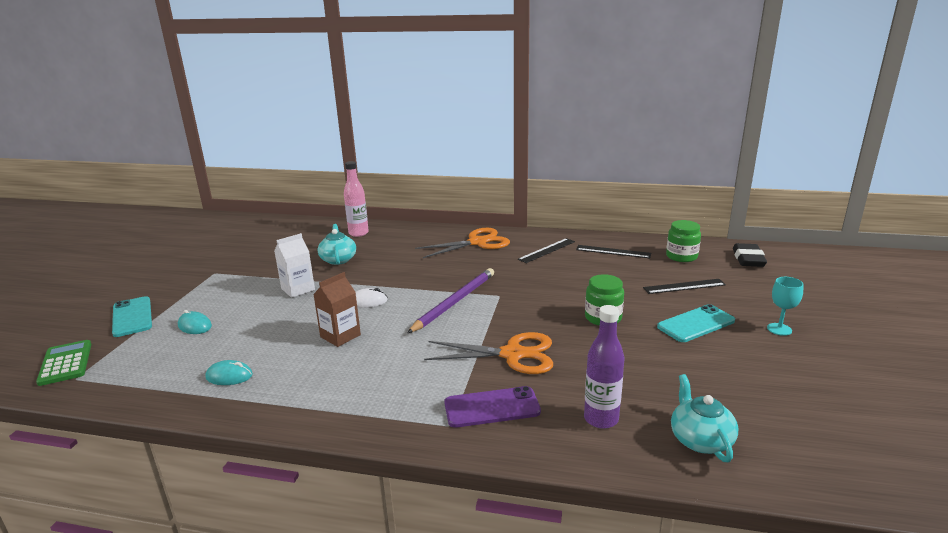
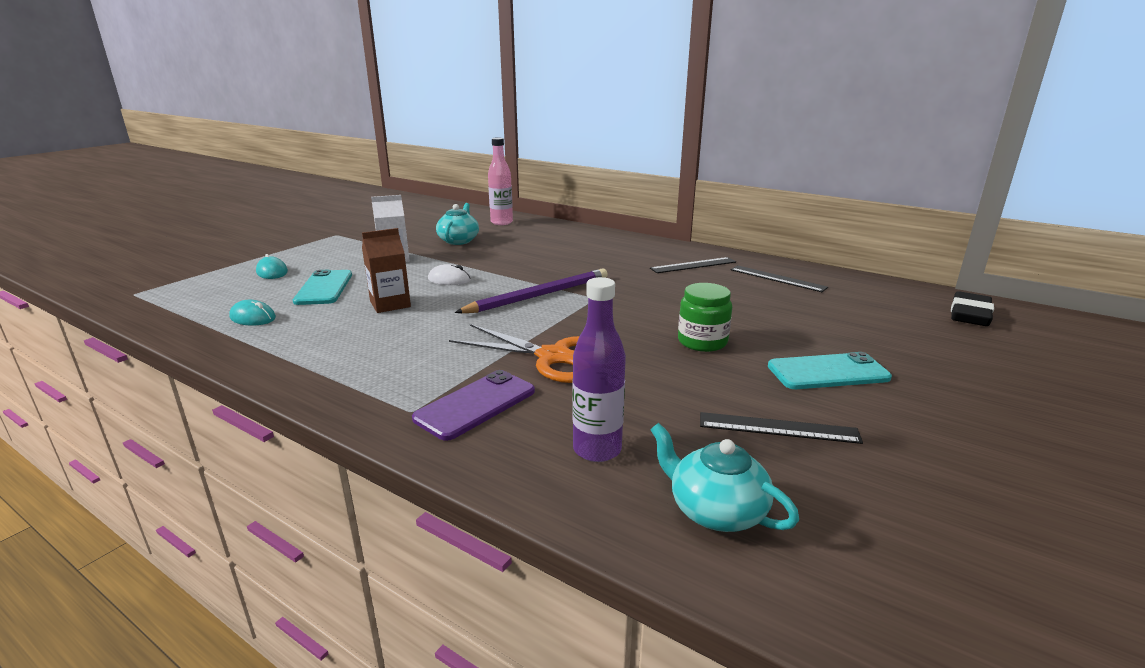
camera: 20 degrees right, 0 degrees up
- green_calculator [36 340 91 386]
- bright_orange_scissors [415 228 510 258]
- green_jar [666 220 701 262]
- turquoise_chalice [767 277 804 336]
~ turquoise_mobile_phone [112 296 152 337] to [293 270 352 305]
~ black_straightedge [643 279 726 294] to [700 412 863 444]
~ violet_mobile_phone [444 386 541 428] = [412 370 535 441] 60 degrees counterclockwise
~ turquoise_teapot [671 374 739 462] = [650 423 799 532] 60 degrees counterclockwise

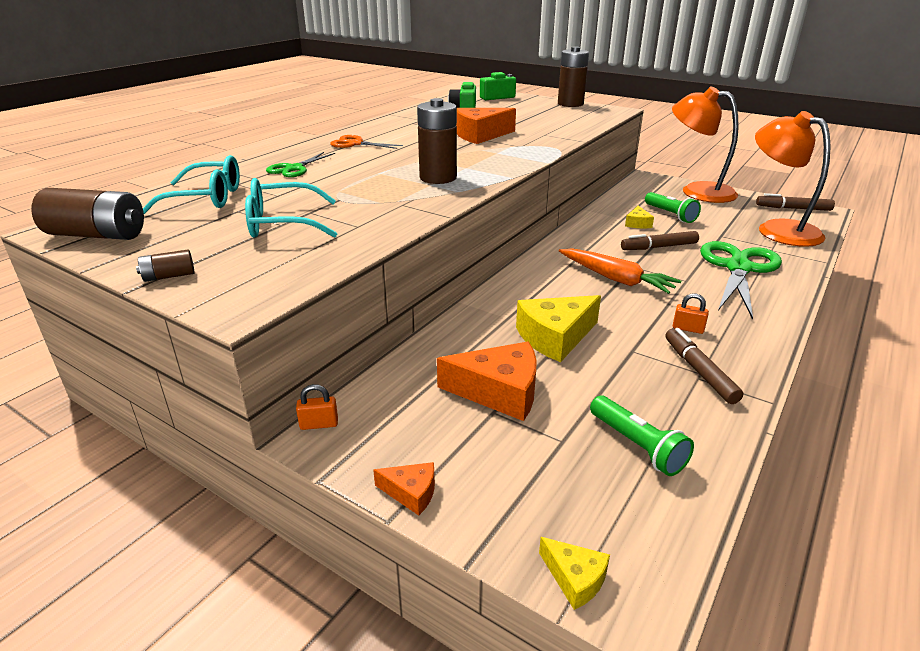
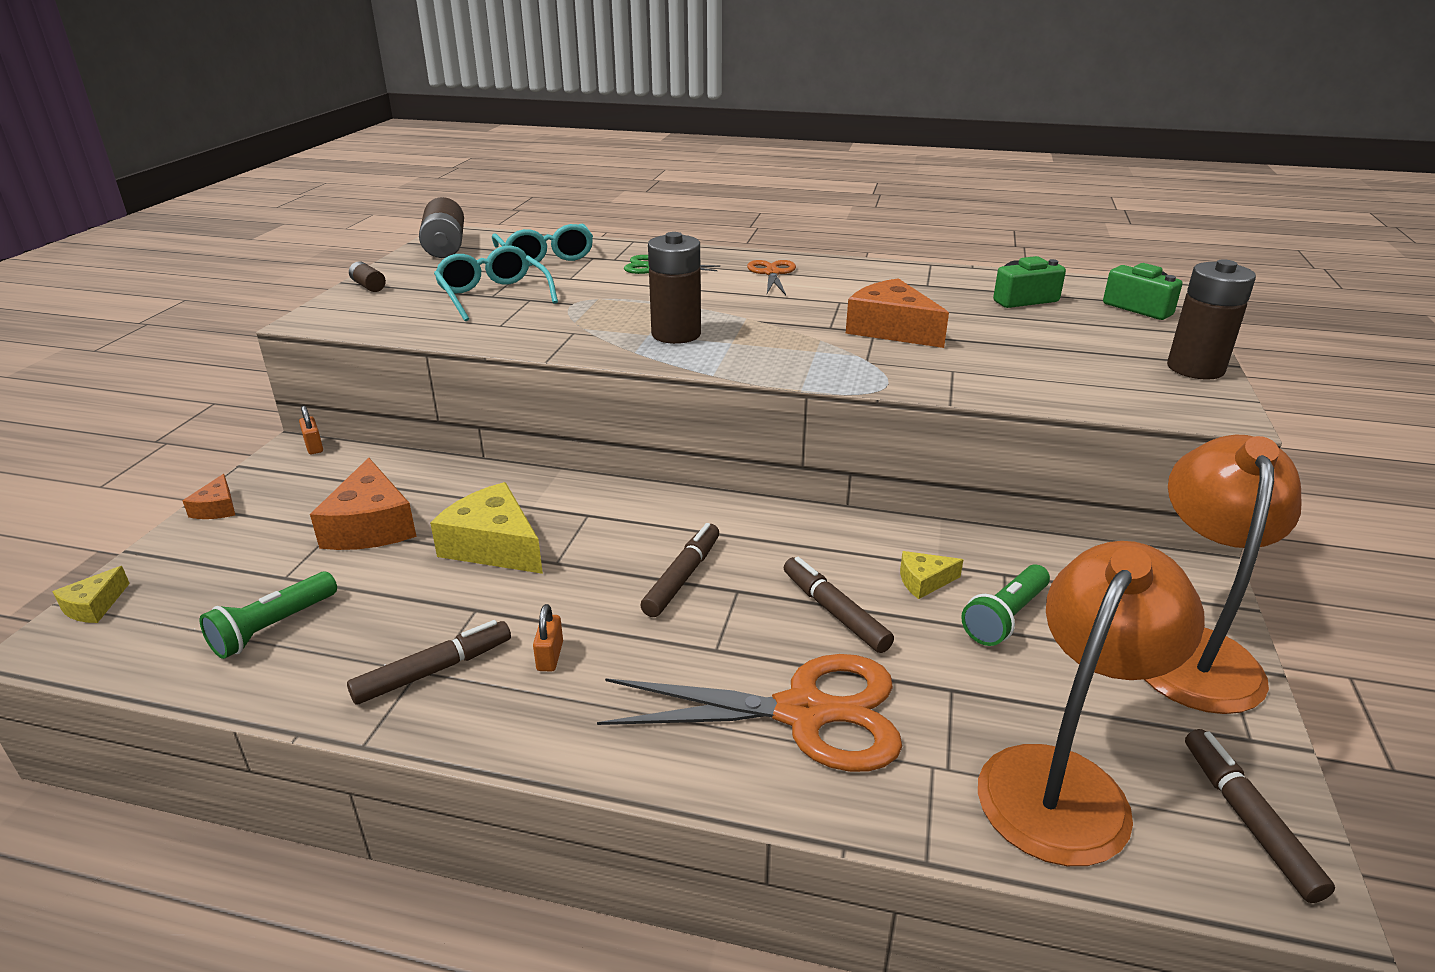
camera: 70 degrees right, 0 degrees up
~ bright_orange_carrot [559 248 681 294] to russet_felt_pen [640 523 719 617]
~ green_scissors [700 241 782 320] to bright_orange_scissors [597 654 902 772]

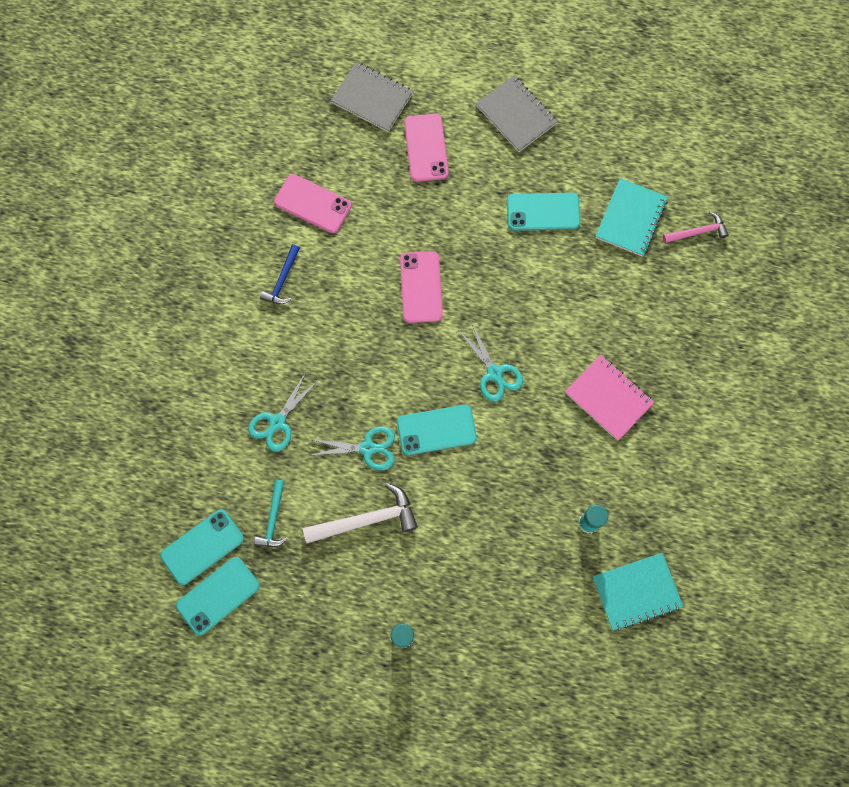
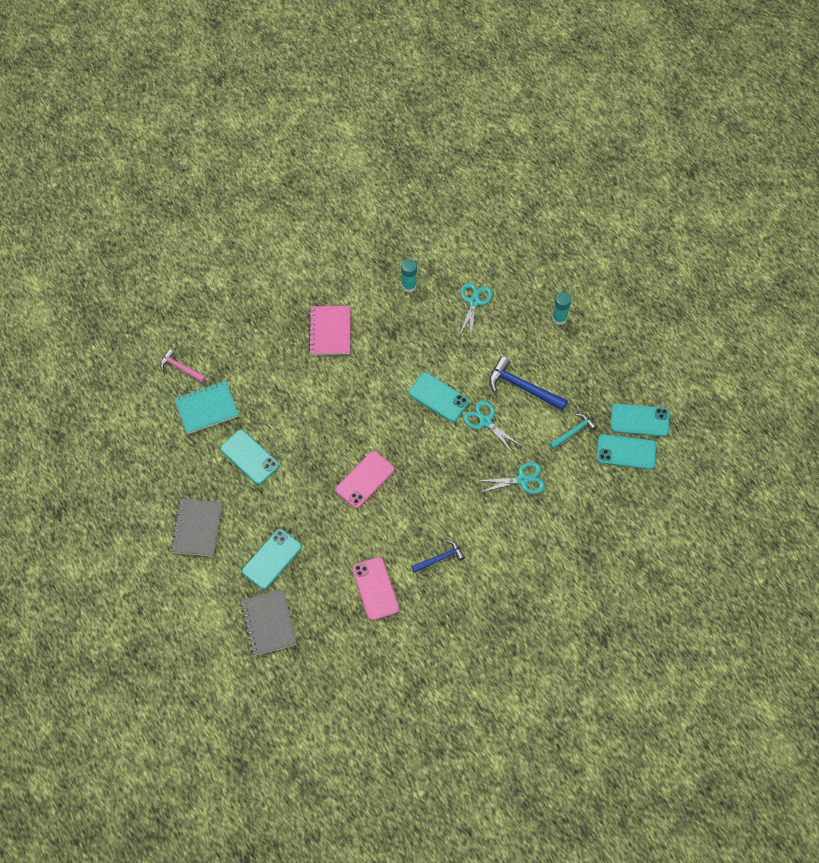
camera: 135 degrees left, 10 degrees down
- turquoise_exercise_book [593 553 683 631]
~ turquoise_scissors [458 324 523 402] to [459 283 493 337]
~ white_carpenter's_hammer [303 483 418 543] to cobalt_carpenter's_hammer [489 356 568 411]
~ pink_mobile_phone [404 114 449 182] to turquoise_mobile_phone [242 529 302 590]

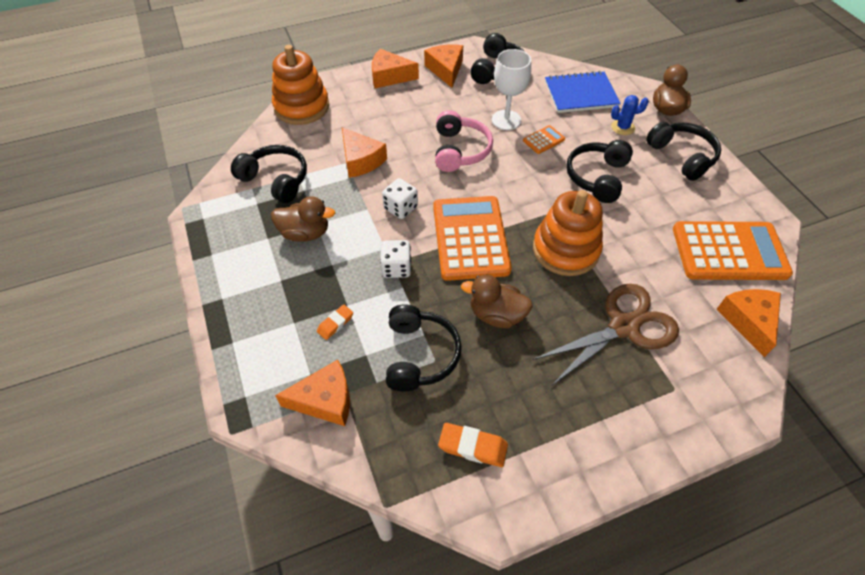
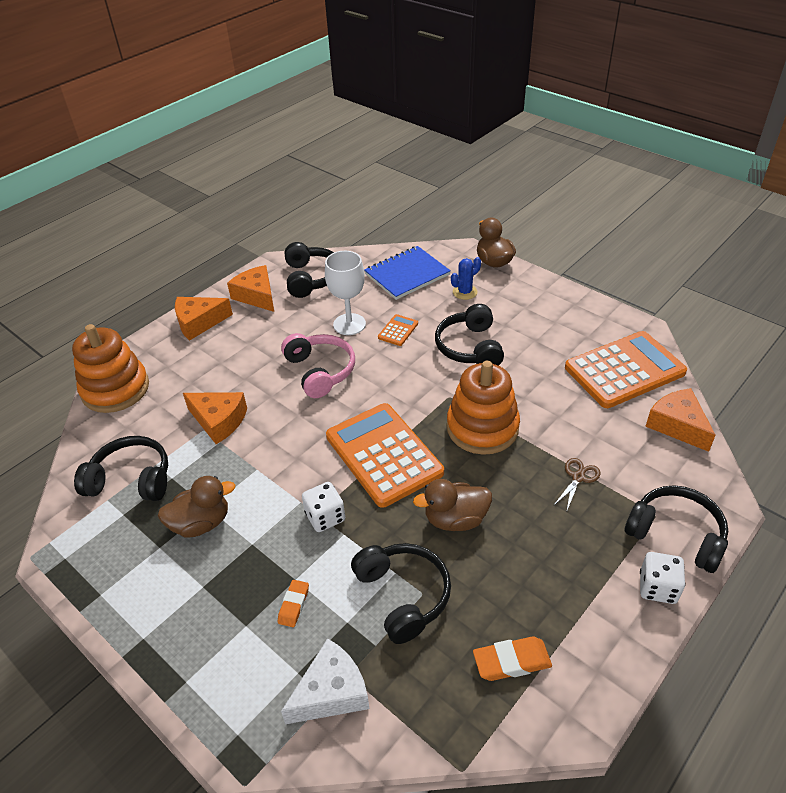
camera: 25 degrees left, 10 degrees down
~ white_die [382 178 418 219] to [640 552 685 604]
~ black_headset [646 122 721 181] to [625 485 728 573]
~ bright_orange_piece_of_cheese [275 360 350 426] to white_piece_of_cheese [281 638 369 724]
~ russet_scissors [533 284 679 385] = [553 458 601 510] x0.43

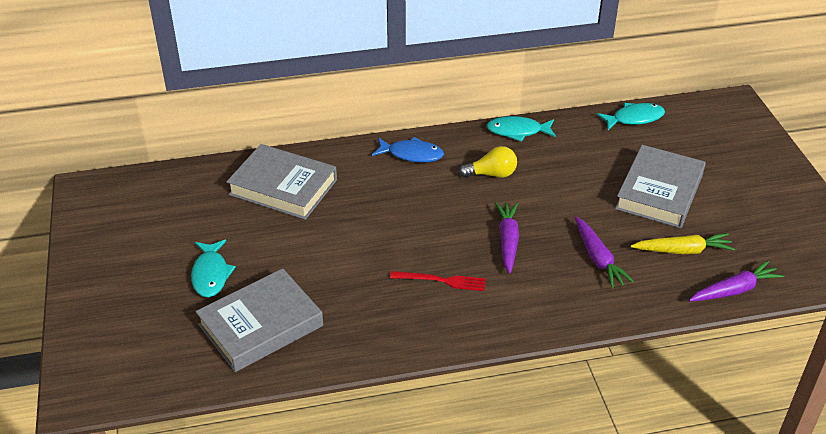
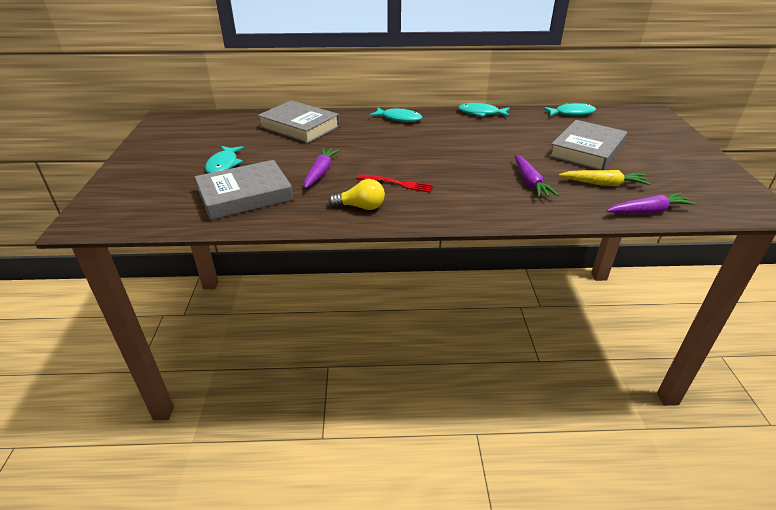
camera: 10 degrees right, 5 degrees down
~ golden_light_bulb [459 146 517 178] to [328 179 385 210]
~ violet_carrot [495 202 519 274] to [304 148 340 188]
~ cobalt_toy_fish [372 137 444 163] to turquoise_toy_fish [370 107 422 122]

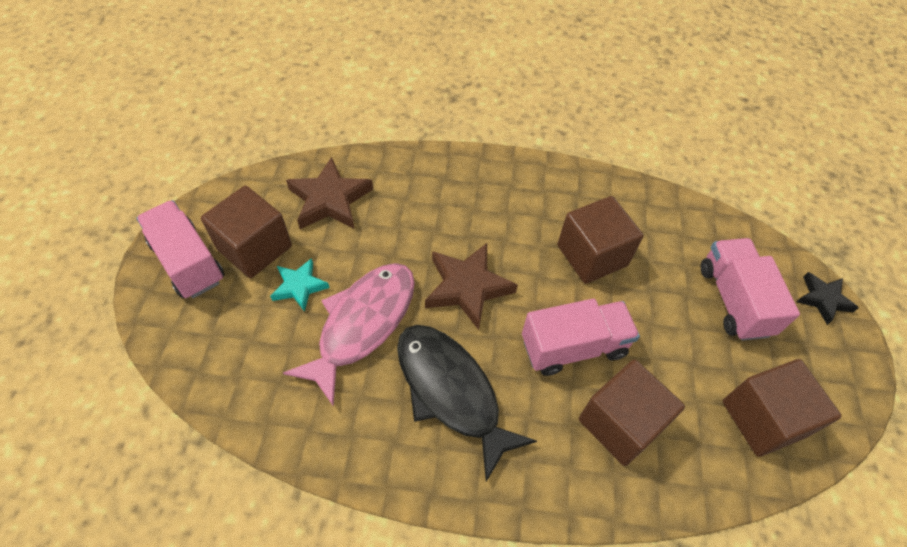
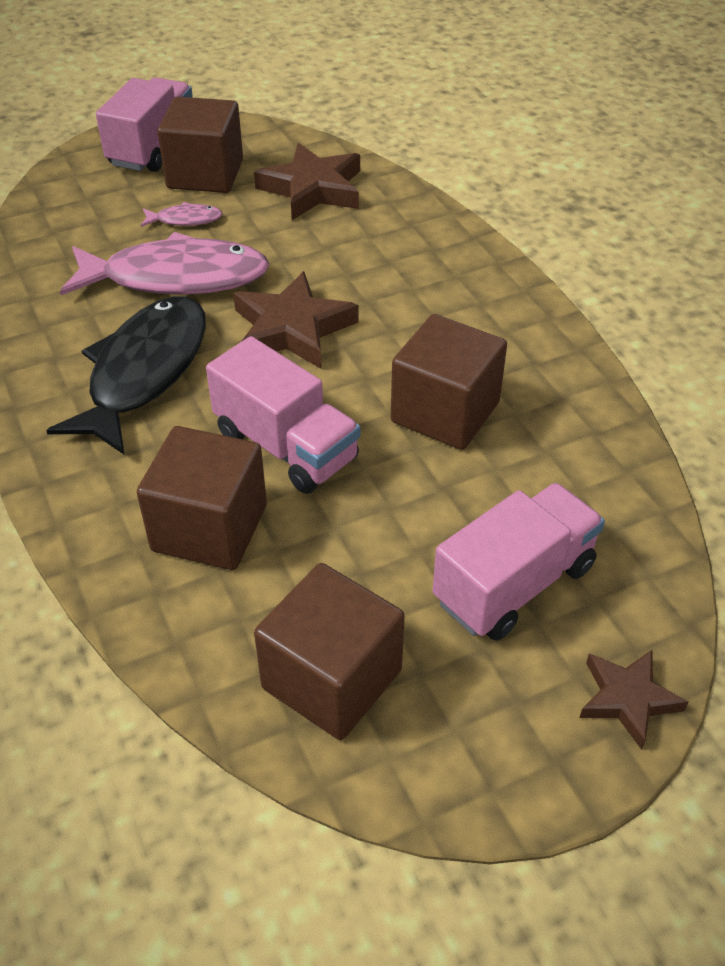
camera: 60 degrees right, 10 degrees down
~ turquoise_five-pointed_star [270 258 329 312] to pink_toy_fish [141 202 223 227]
~ black_five-pointed_star [797 272 859 325] to russet_five-pointed_star [579 650 688 750]

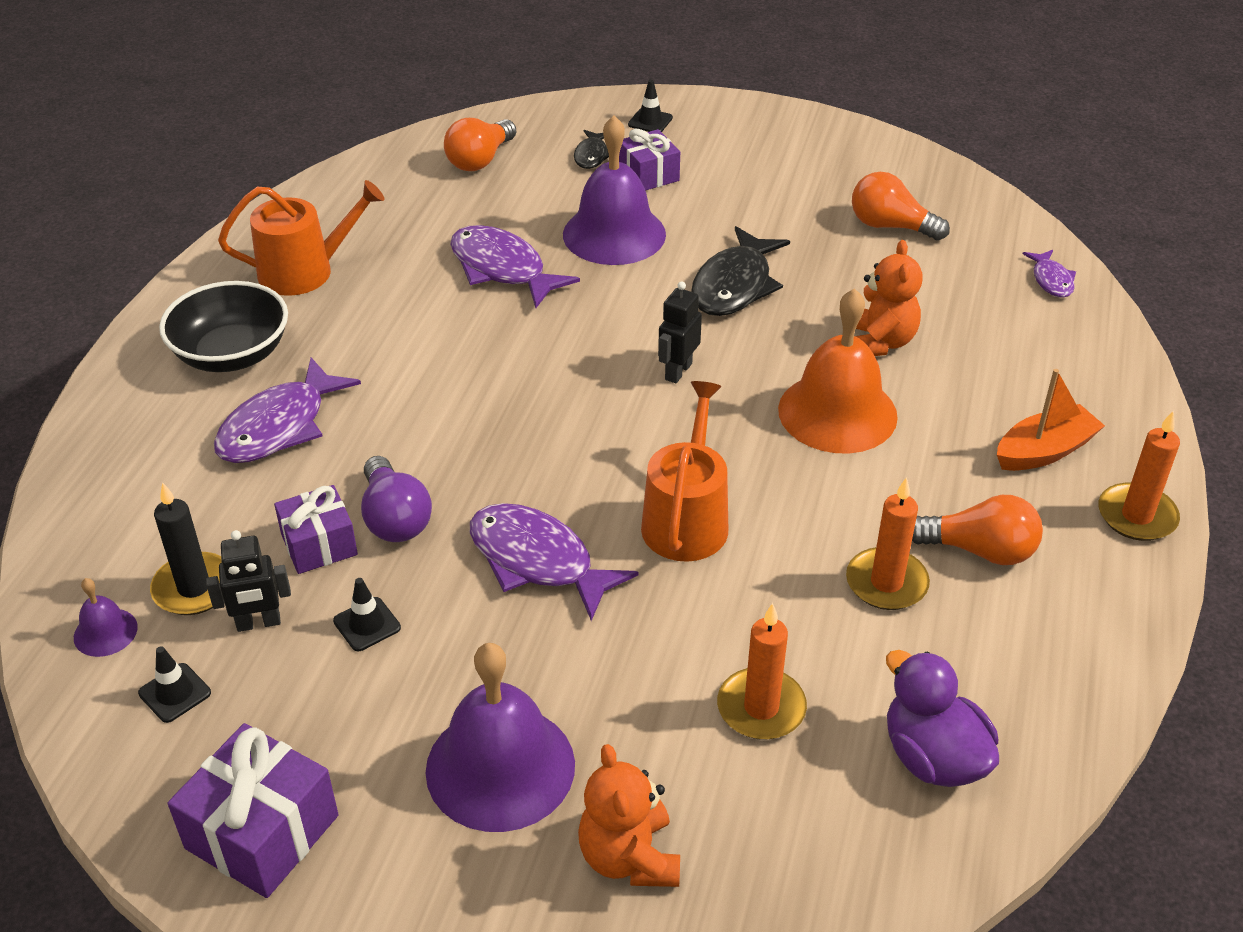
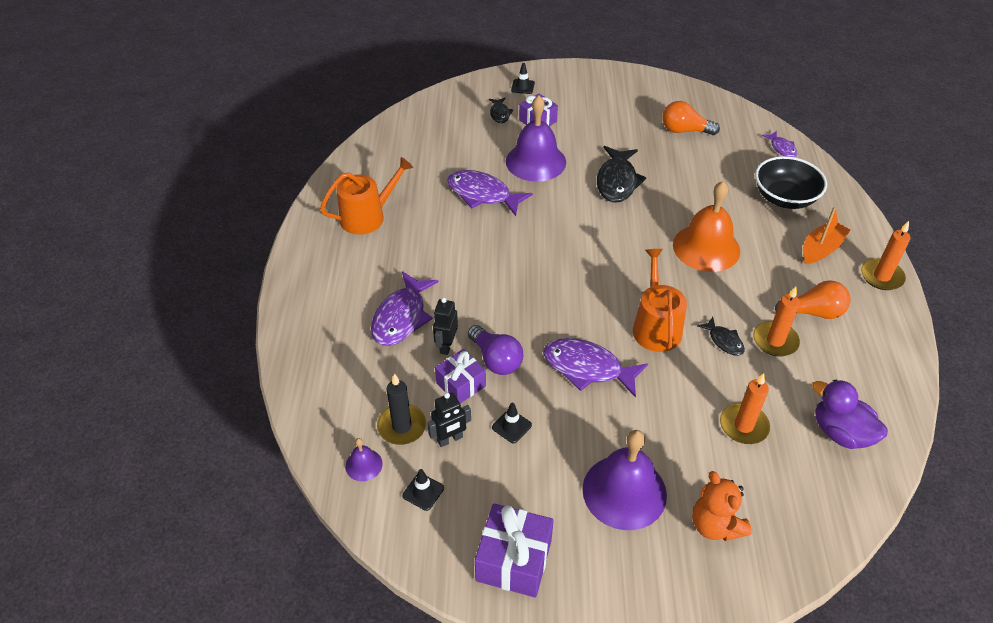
camera: 15 degrees left, 5 degrees up
- bright_orange_light_bulb [444 118 516 171]
- bright_orange_stuffed_bear [855 240 923 356]
+ black_toy_fish [697 317 745 356]
~ black_serving_bowl [159 281 288 372] to [755 156 827 209]
~ black_toy_robot [658 281 702 383] to [433 298 458 355]

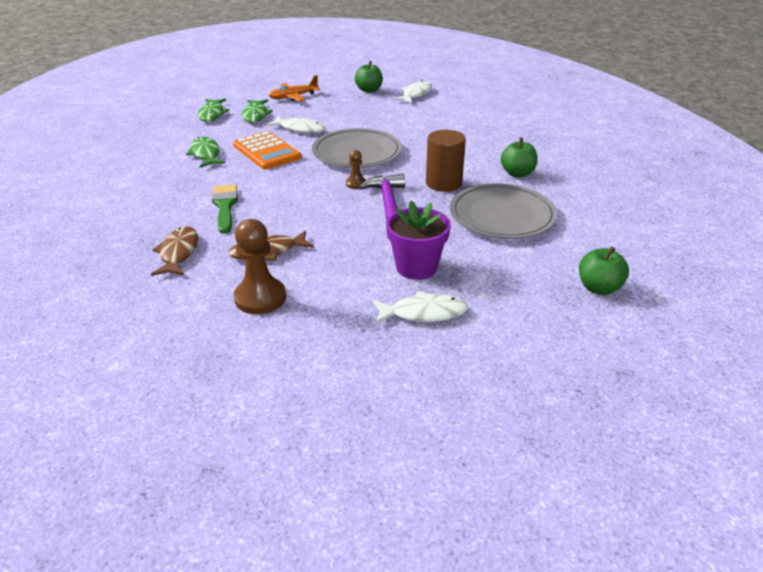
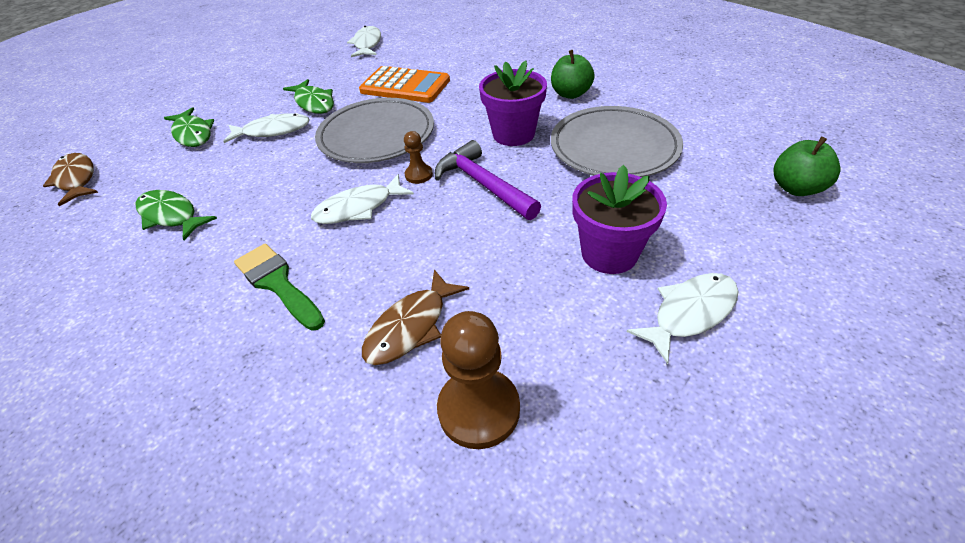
camera: 30 degrees left, 10 degrees up
- bright_orange_aeroplane [269 75 320 101]
- green_apple [355 61 383 93]
+ white_toy_fish [311 174 414 224]
~ russet_toy_fish [151 226 198 276] to [43 153 98 206]
~ green_toy_fish [198 99 229 122] to [283 79 334 114]
~ bright_orange_calculator [233 131 302 170] to [359 66 450 103]
~ russet_cylinder [426 130 466 192] to violet_potted_plant [479 61 547 146]

